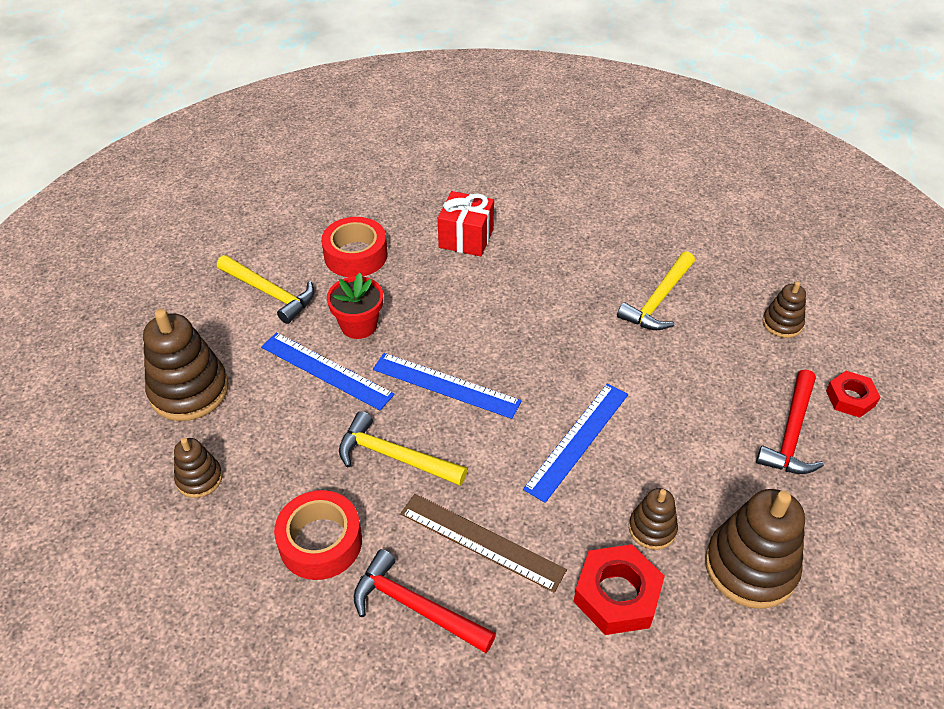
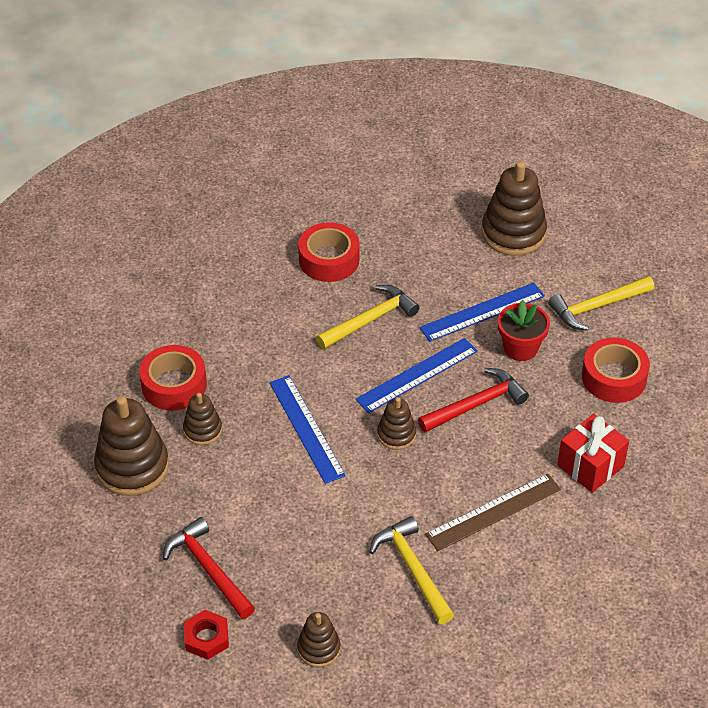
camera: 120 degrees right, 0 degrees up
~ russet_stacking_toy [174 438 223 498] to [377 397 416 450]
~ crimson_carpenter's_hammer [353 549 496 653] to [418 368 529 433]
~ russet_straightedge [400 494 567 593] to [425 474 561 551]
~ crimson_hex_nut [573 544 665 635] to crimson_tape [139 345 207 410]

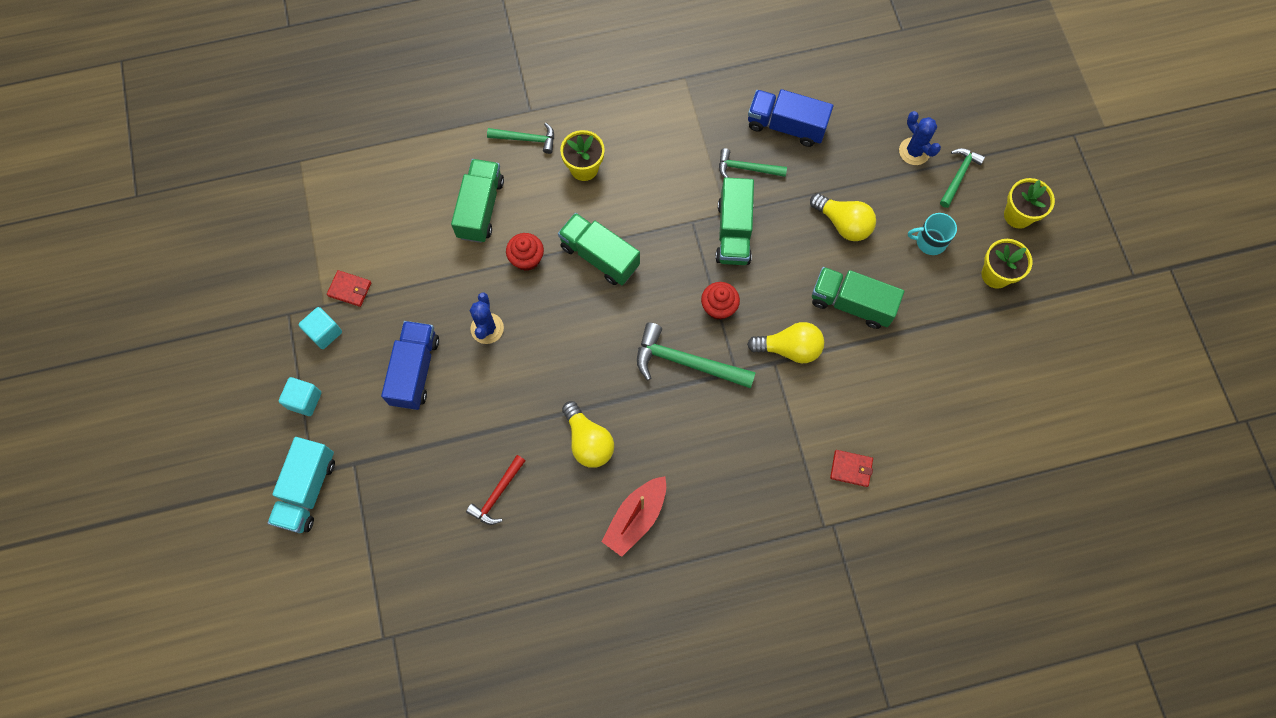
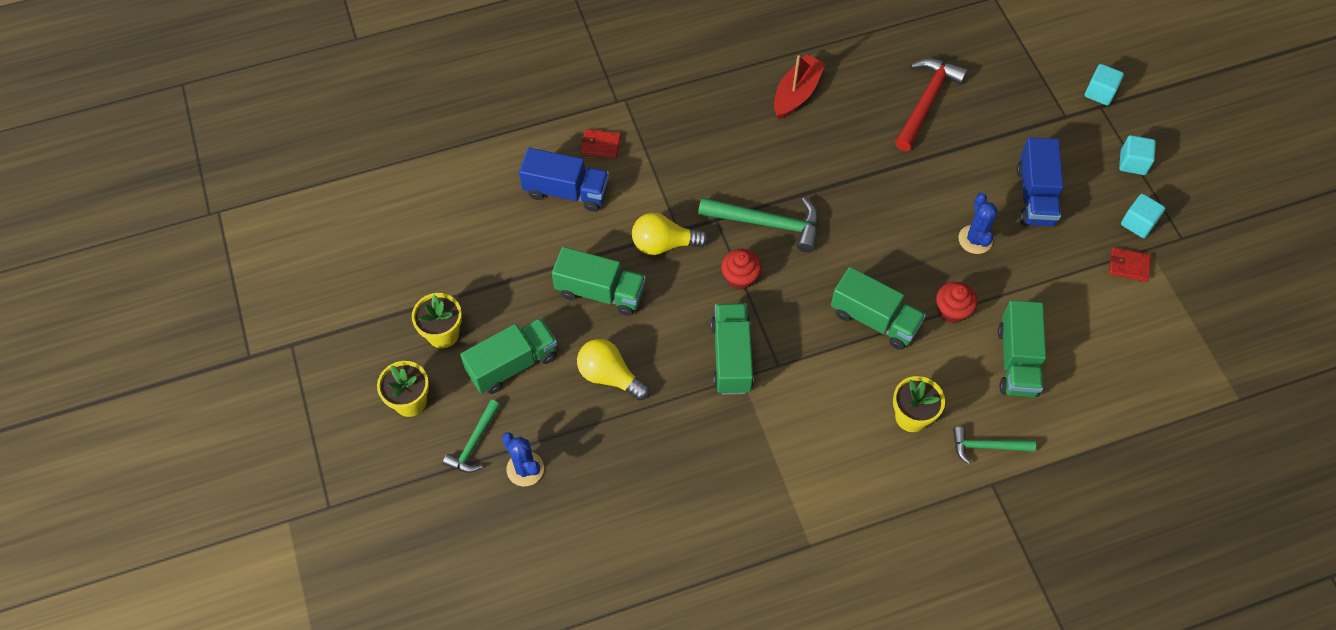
camera: 175 degrees right, 10 degrees down
- golden_light_bulb [562 401 614 468]
- green_carpenter's_hammer [719 148 787 178]
~ cobalt_truck [748 89 833 147] to [519 148 609 212]
~ turquoise_truck [268 437 335 533] to turquoise_cube [1085 64 1124 106]
~ turquoise_mug [908 213 957 255] to green_truck [460 318 557 394]
~ crimson_carpenter's_hammer [466 455 526 525] = [895 58 968 151] x1.65

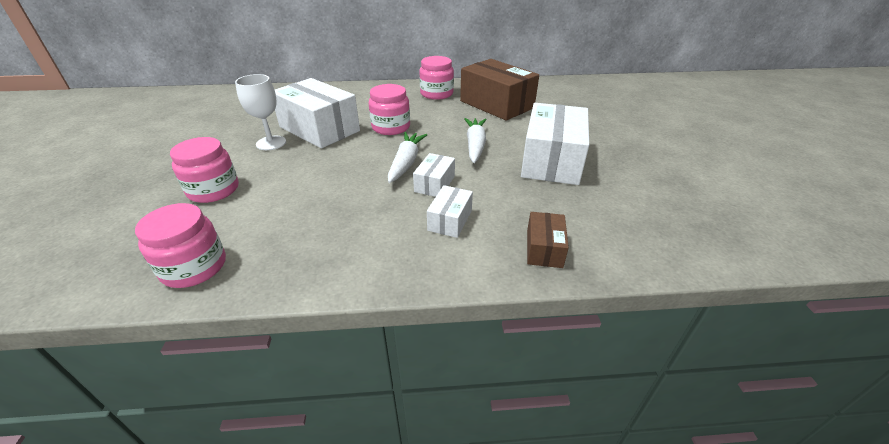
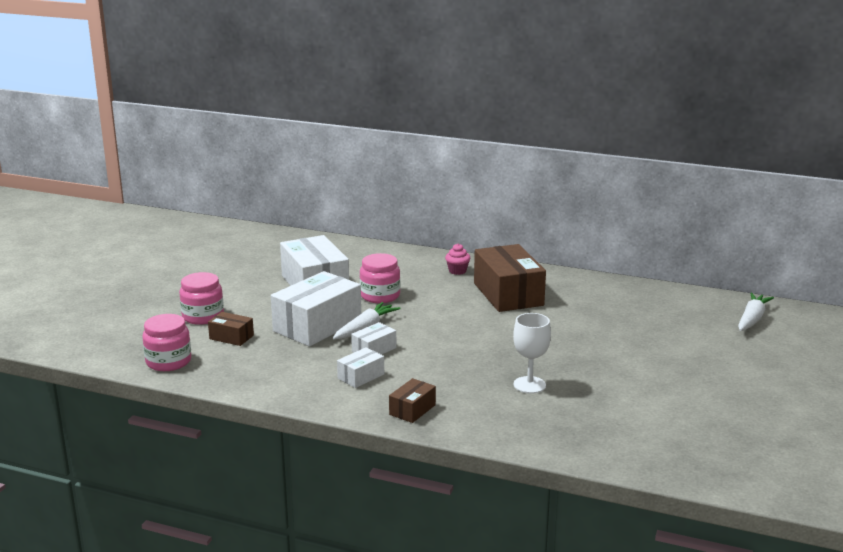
camera: 25 degrees right, 15 degrees down
+ russet_package [208 312 254 346]
~ white_chalice [235 74 286 150] to [513 313 551 394]
~ white_carrot [464 118 487 163] to [738 293 774 331]
~ white_package [521 103 589 185] to [271 271 361 346]
~ pink_jar [419 56 454 100] to pink_cupcake [445 243 470 275]

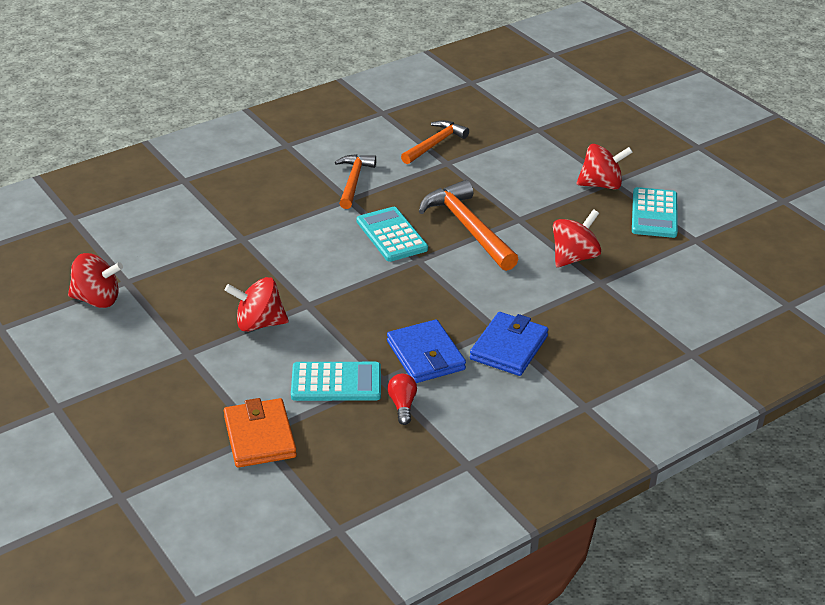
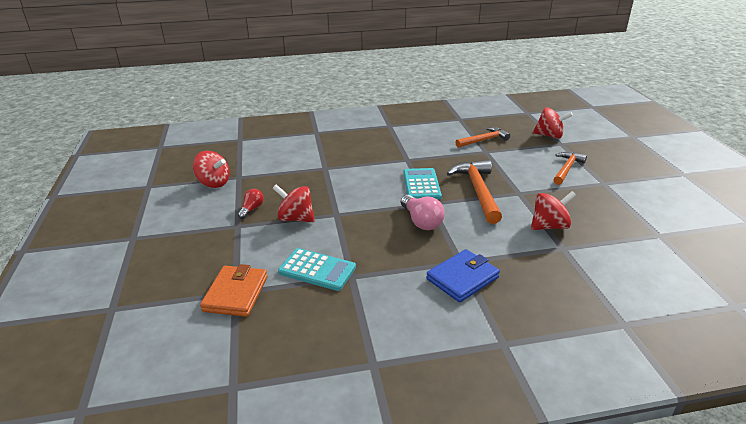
camera: 25 degrees right, 5 degrees down
- cobalt_card_wallet [387 320 466 383]
- turquoise_calculator [632 187 678 238]
+ pink_light_bulb [401 195 445 230]
~ bright_orange_carpenter's_hammer [335 154 376 209] to [553 152 587 185]
~ crimson_light_bulb [388 374 417 425] to [238 189 264 219]
~ crimson_whirligig [577 144 633 190] to [533 107 573 139]

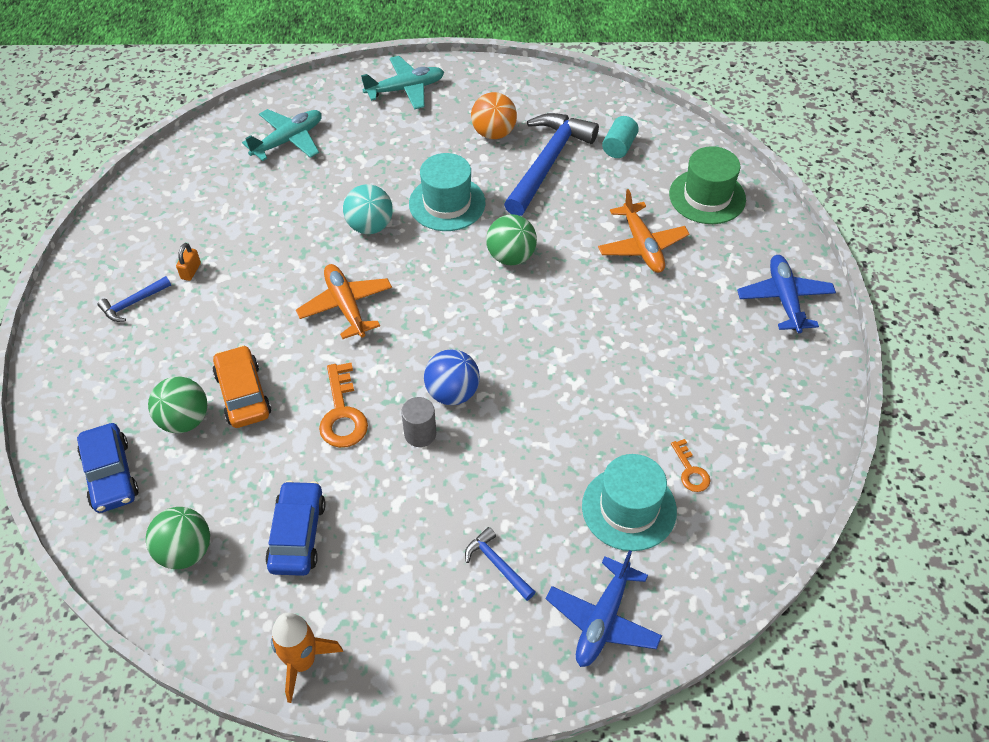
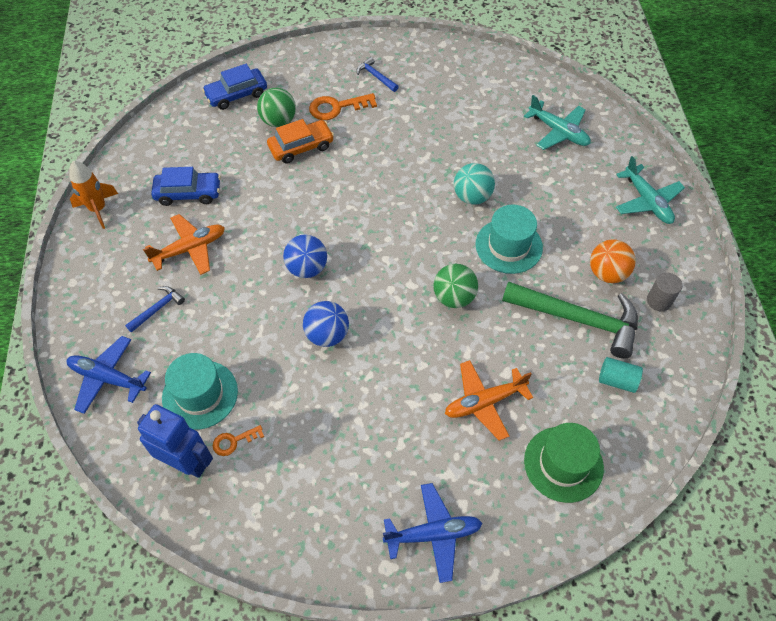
camera: 85 degrees right, 5 degrees up
- green_play_ball [146 507 210 569]
- bright_orange_lock [176 243 201 281]
+ cobalt_toy_robot [137 404 213 478]
+ cobalt_play_ball [303 301 349 347]
~ bright_orange_aeroplane [296 264 392 339] to [143 214 225 275]
~ bright_orange_door_key [319 363 368 448] to [309 93 377 120]
~ gray_cylinder [401 397 436 447] to [647 273 682 312]
~ cobalt_carpenter's_hammer [504 113 599 216] to green_carpenter's_hammer [502 281 638 359]

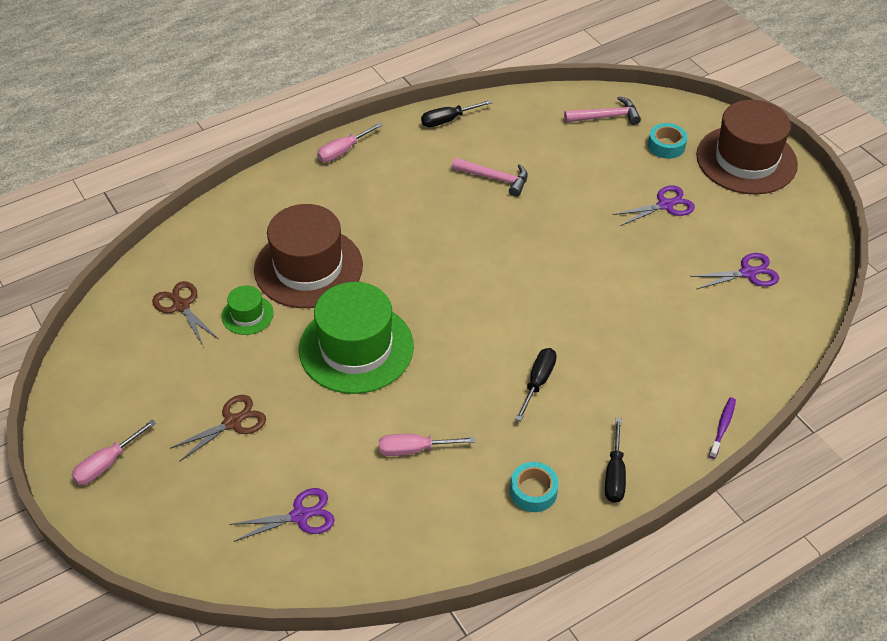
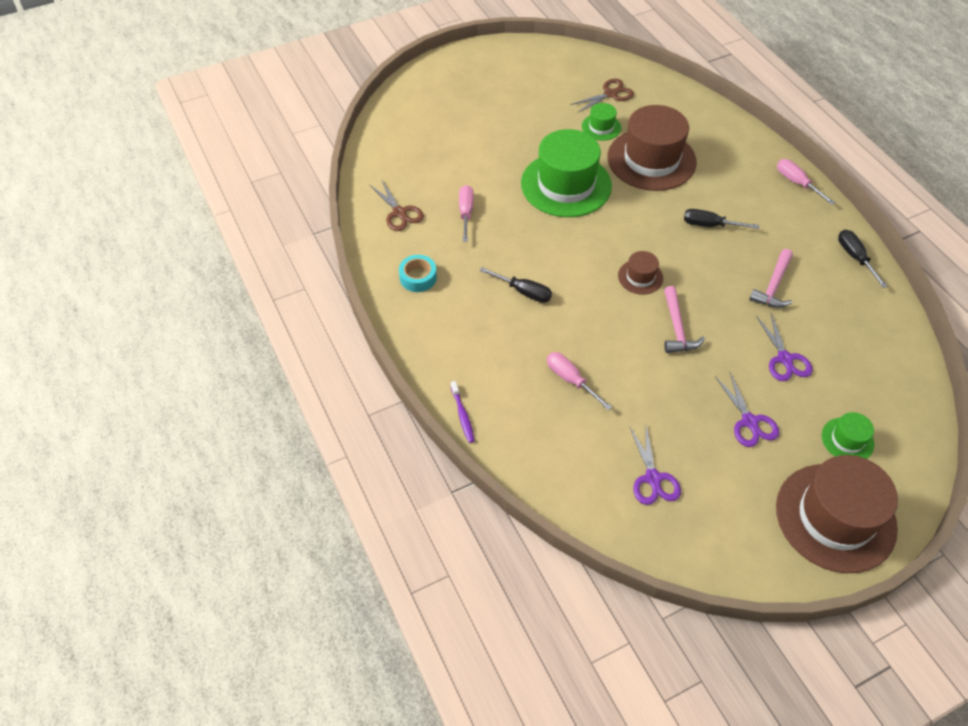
camera: 95 degrees right, 5 degrees up
+ russet_tall_hat [618 251 663 295]
~ pink_hand_screwdriver [72 419 156 485] to [547 352 612 410]
~ russet_scissors [170 395 266 462] to [370 180 424 231]
~ violet_scissors [229 488 335 542] to [756 313 813 381]
~ pink_carpenter's_hammer [564 96 641 125] to [664 286 705 353]
~ black_hand_screwdriver [605 418 626 503] to [684 209 759 229]
~ turquoise_tape [648 123 687 159] to green_tall_hat [822 412 874 459]
~ violet_dental_brush [709 397 736 458] = [451 381 475 443] 45 degrees clockwise

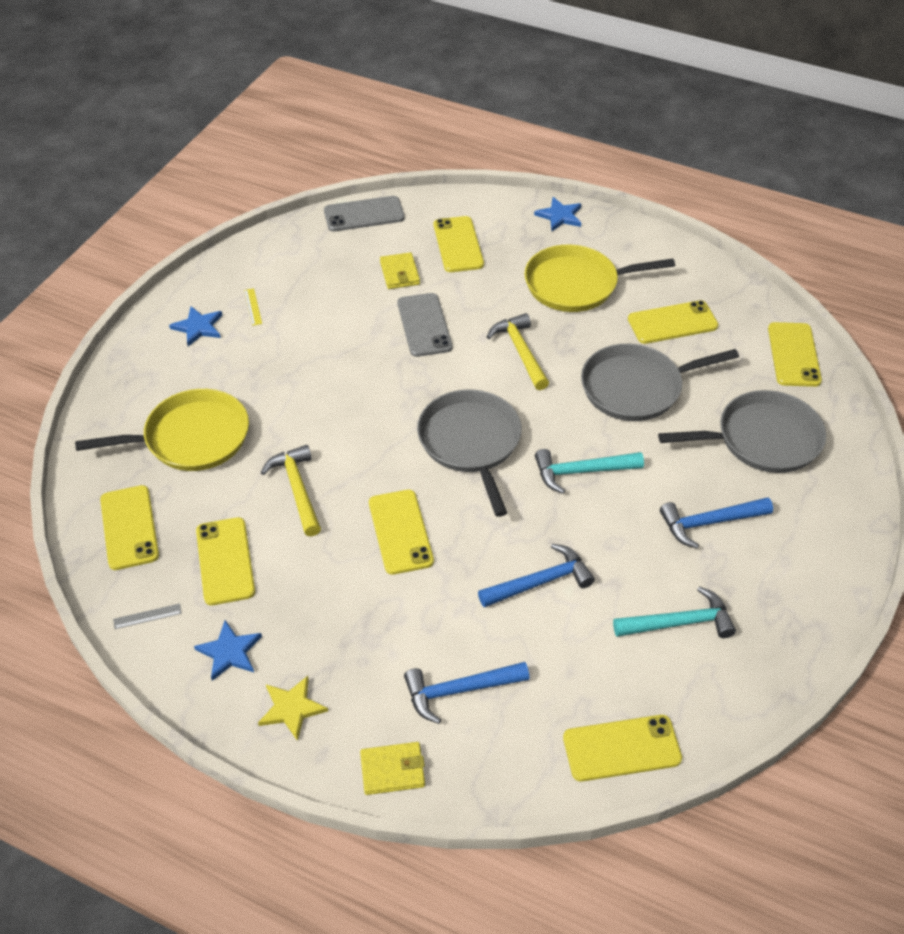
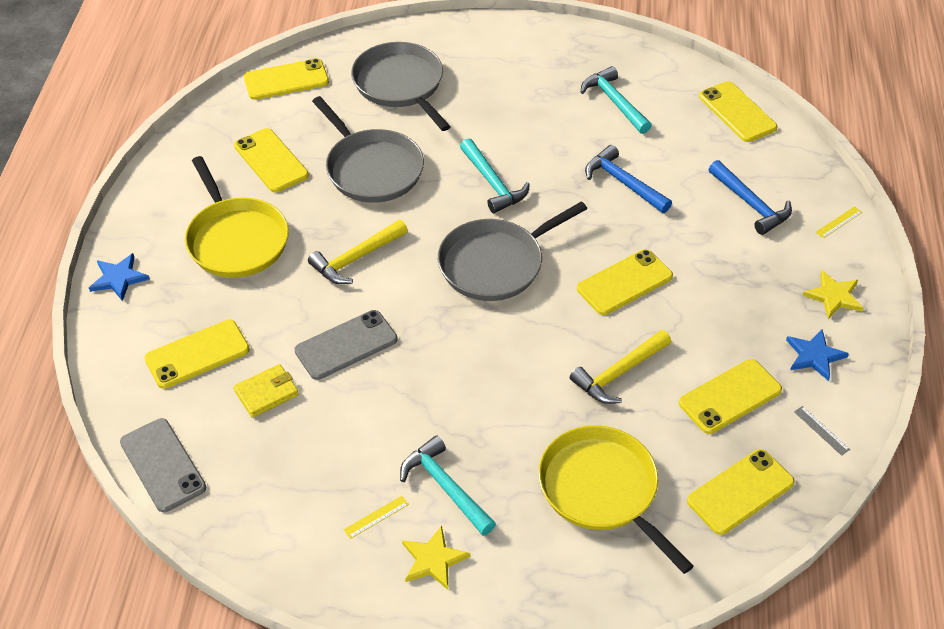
camera: 110 degrees left, 0 degrees up
- cobalt_carpenter's_hammer [660 497 773 548]
+ turquoise_carpenter's_hammer [400 435 496 536]
~ golden_card_wallet [360 742 425 795] to golden_straightedge [816 206 862 238]
~ cobalt_five-pointed_star [169 306 222 346] to golden_five-pointed_star [402 525 470 590]

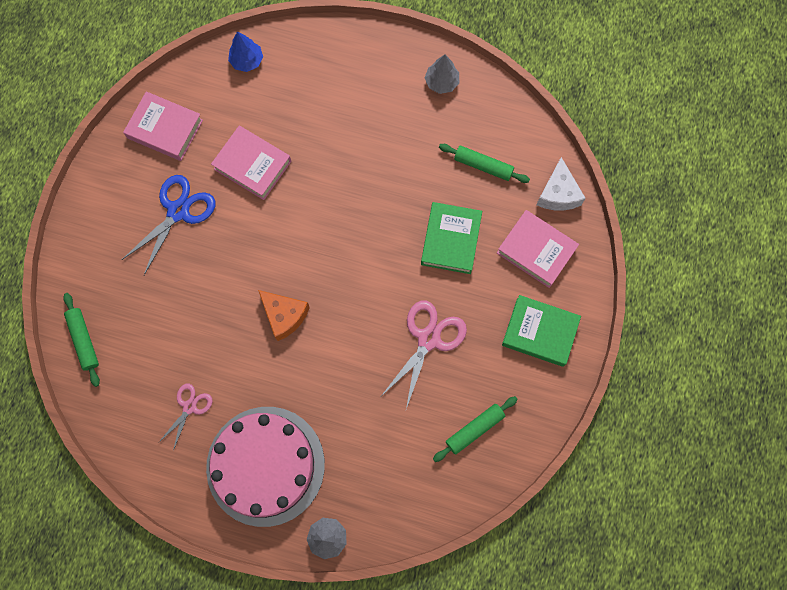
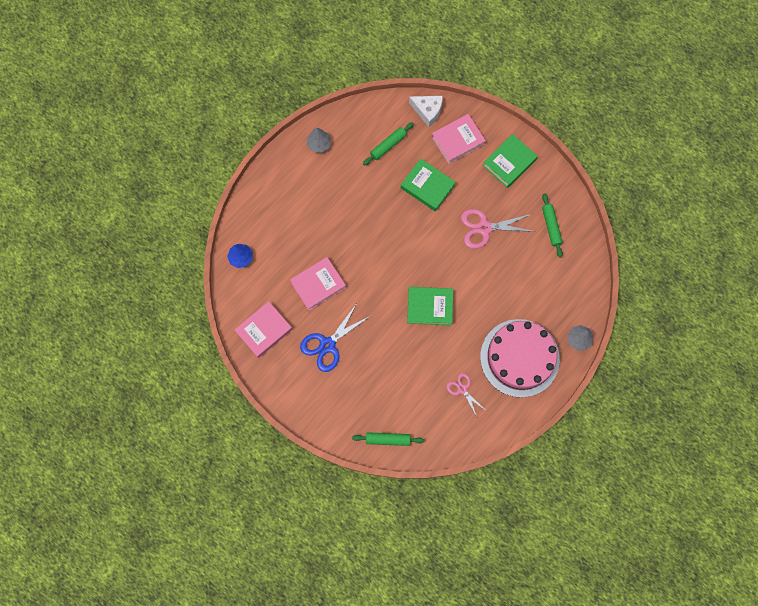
camera: 65 degrees left, 0 degrees up
~ bright_orange_piece_of_cheese [258 290 310 341] to green_book [407 287 453 326]
~ cobalt_scissors [122 175 216 275] = [300 303 370 372] 105 degrees counterclockwise
~ pink_scissors [381 301 467 409] = [461 209 536 249] 60 degrees counterclockwise

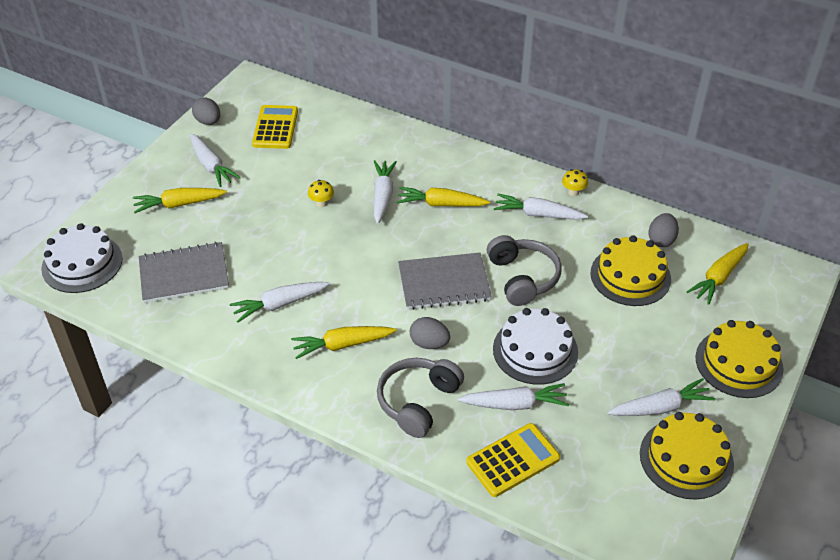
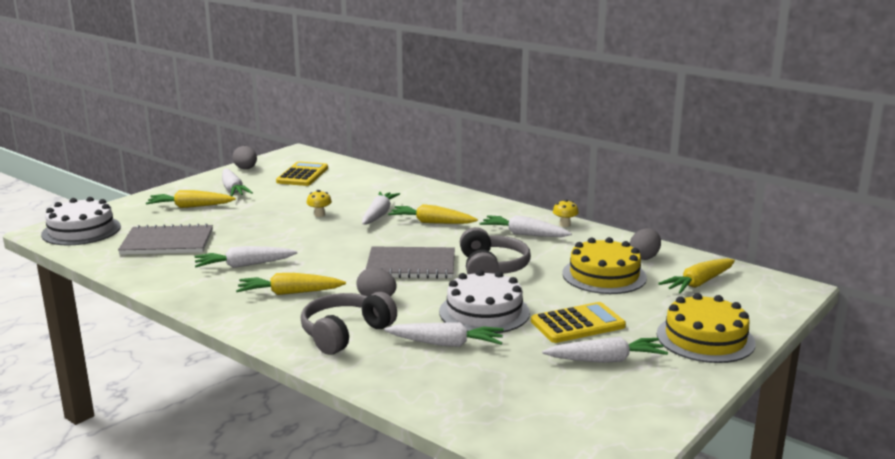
camera: 10 degrees right, 25 degrees down
- golden_gateau [640 412 734 500]
~ golden_calculator [466 423 560 497] to [531 302 626 343]

